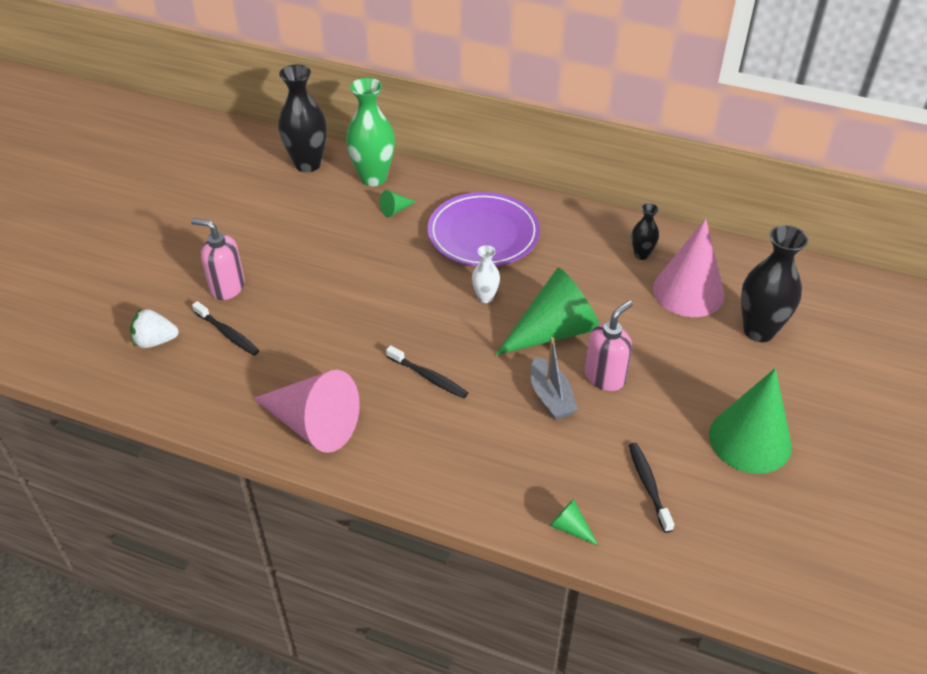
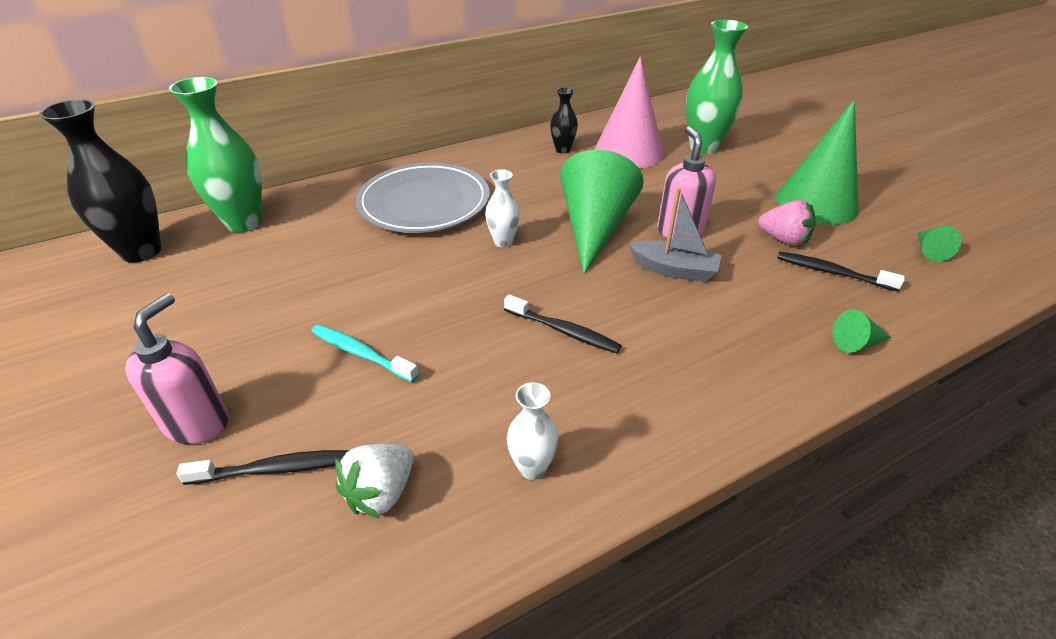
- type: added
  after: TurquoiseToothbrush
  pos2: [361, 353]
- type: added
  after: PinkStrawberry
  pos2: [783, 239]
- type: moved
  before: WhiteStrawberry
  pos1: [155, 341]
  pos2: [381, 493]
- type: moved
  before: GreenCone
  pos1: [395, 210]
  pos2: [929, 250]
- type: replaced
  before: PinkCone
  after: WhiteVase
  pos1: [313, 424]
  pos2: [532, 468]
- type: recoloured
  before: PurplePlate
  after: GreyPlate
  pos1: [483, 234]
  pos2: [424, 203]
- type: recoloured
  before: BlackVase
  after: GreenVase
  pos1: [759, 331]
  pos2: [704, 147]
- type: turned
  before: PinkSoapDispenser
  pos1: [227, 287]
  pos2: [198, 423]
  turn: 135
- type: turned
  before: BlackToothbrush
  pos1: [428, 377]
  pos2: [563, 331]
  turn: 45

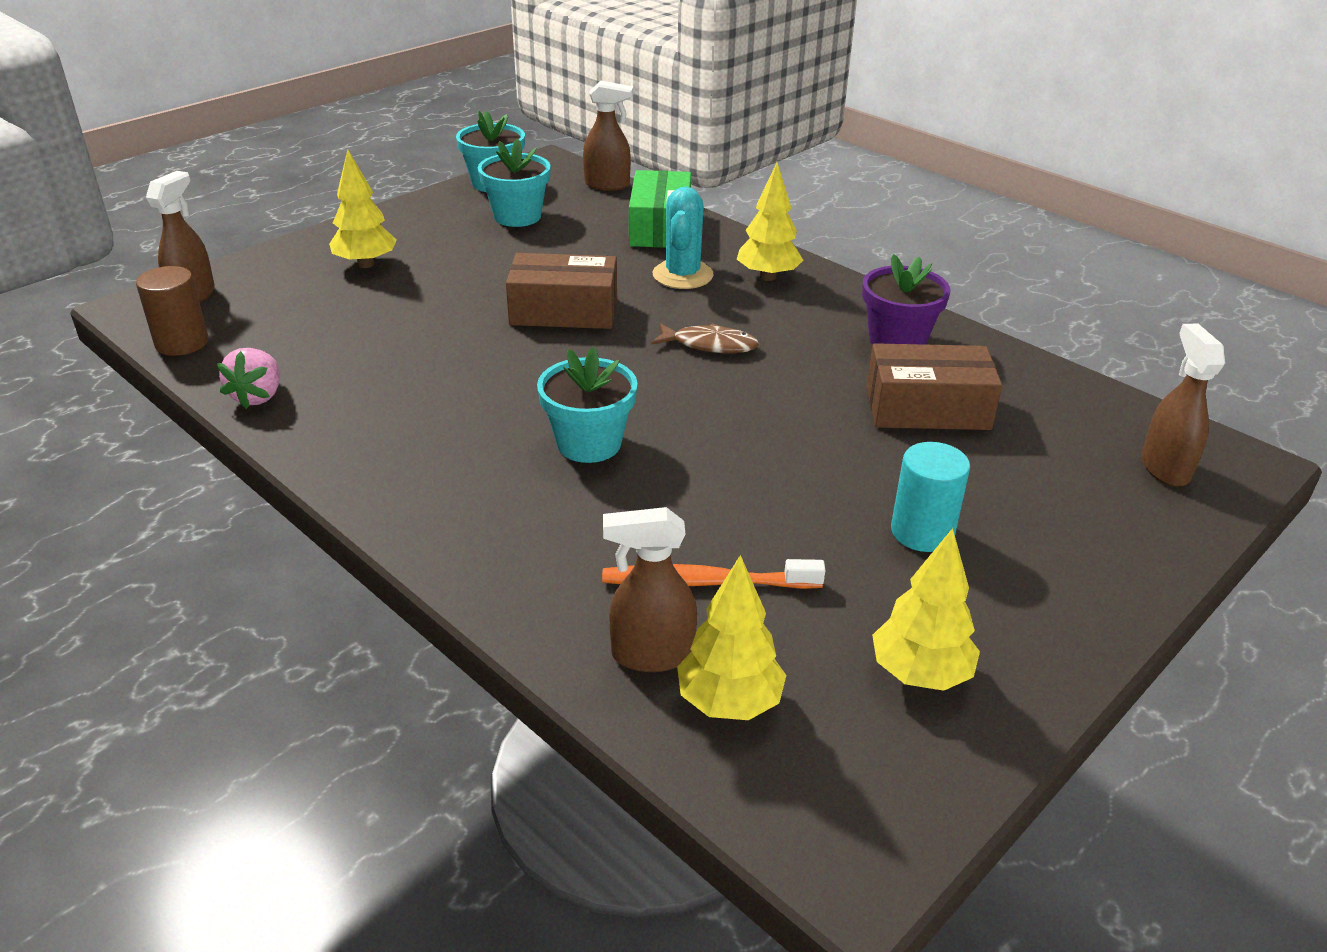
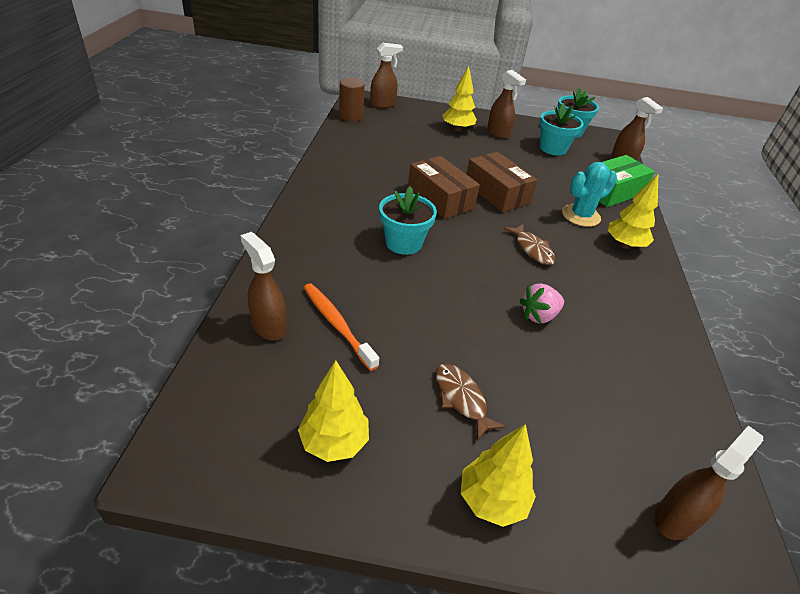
- type: removed
  before: PurpleFlowerPot
  pos1: [897, 341]
- type: added
  after: BrownSprayBottle
  pos2: [498, 133]
- type: moved
  before: PinkStrawberry
  pos1: [258, 396]
  pos2: [539, 315]
- type: moved
  before: YellowTree
  pos1: [729, 702]
  pos2: [492, 500]
- type: moved
  before: BrownBox
  pos1: [927, 408]
  pos2: [440, 198]
- type: replaced
  before: TurquoiseCylinder
  after: BrownFish
  pos1: [922, 532]
  pos2: [461, 399]

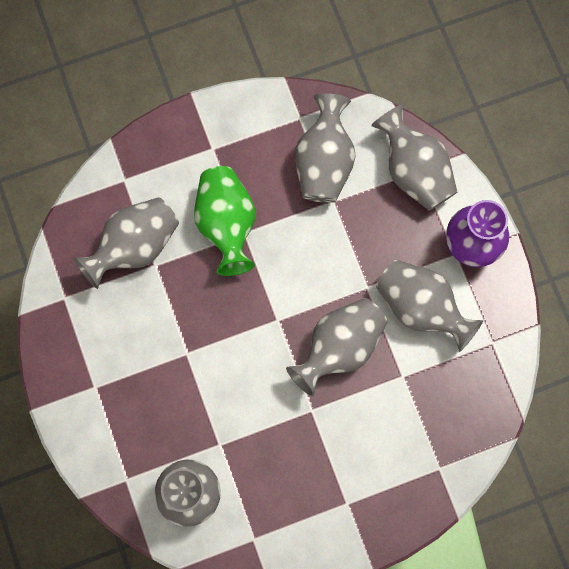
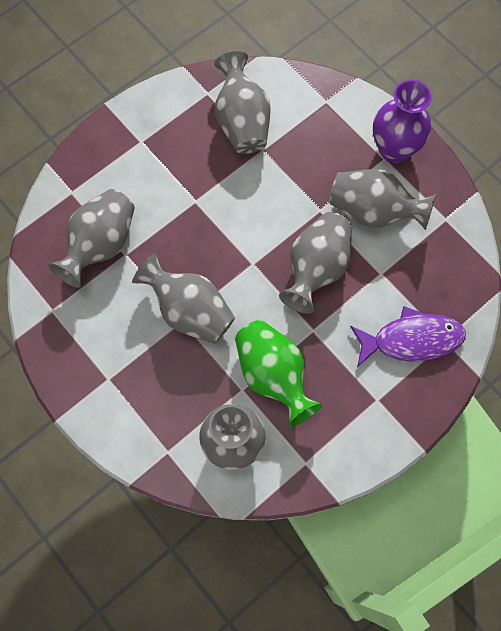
- type: added
  after: PurpleFish
  pos2: [412, 339]
- type: moved
  before: GreenVase
  pos1: [226, 224]
  pos2: [273, 375]
- type: moved
  before: GreyVase
  pos1: [414, 171]
  pos2: [190, 311]

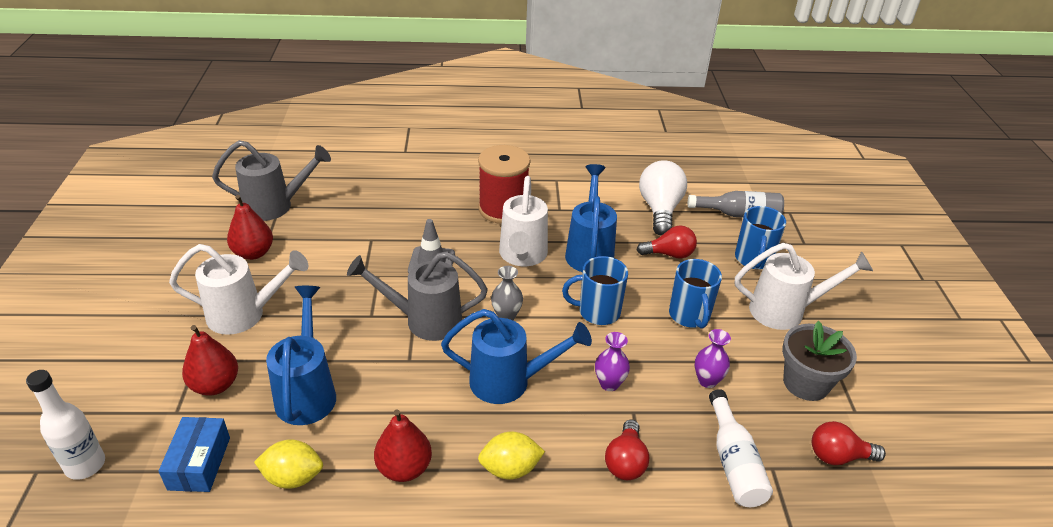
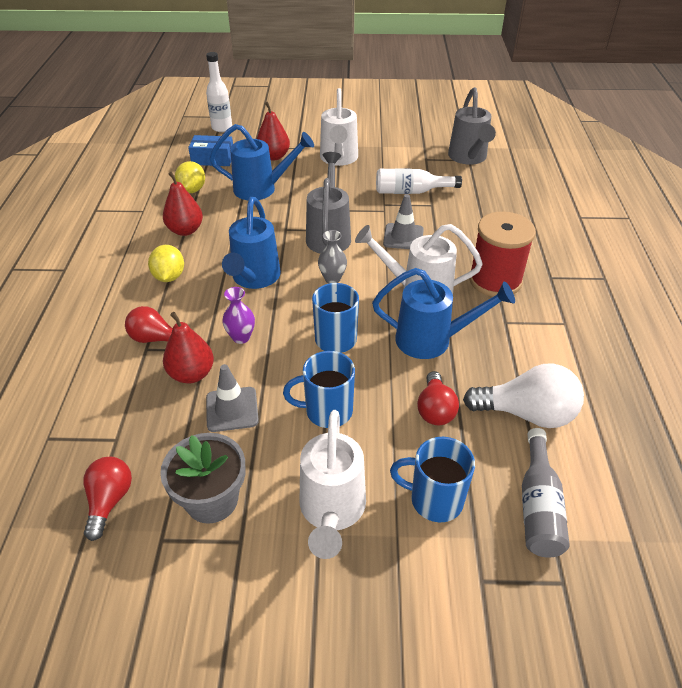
- type: moved
  before: RedPear
  pos1: [253, 253]
  pos2: [192, 374]
- type: moved
  before: WhiteBottle
  pos1: [733, 462]
  pos2: [411, 192]
- type: replaced
  before: PurpleVase
  after: GreyTrafficCone
  pos1: [707, 380]
  pos2: [232, 409]

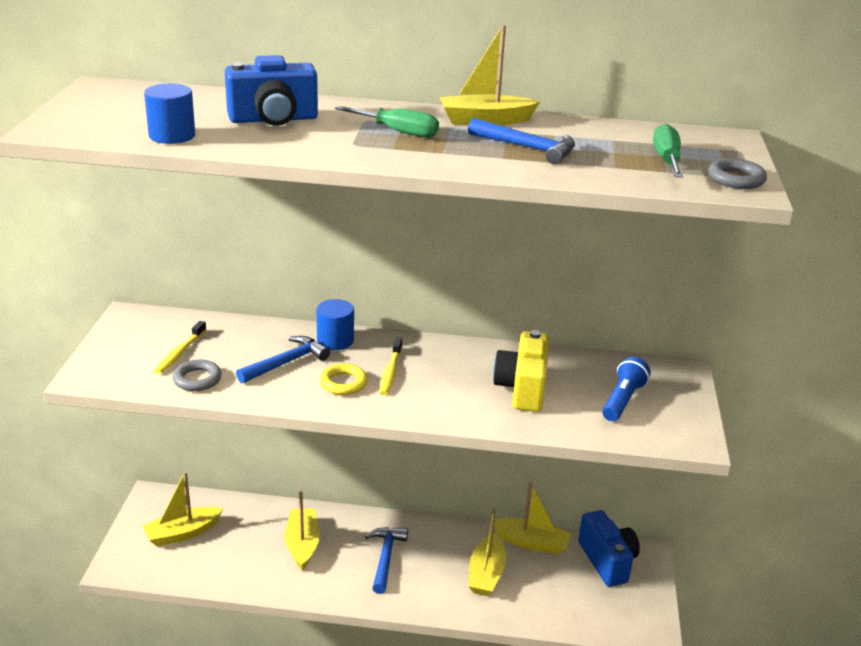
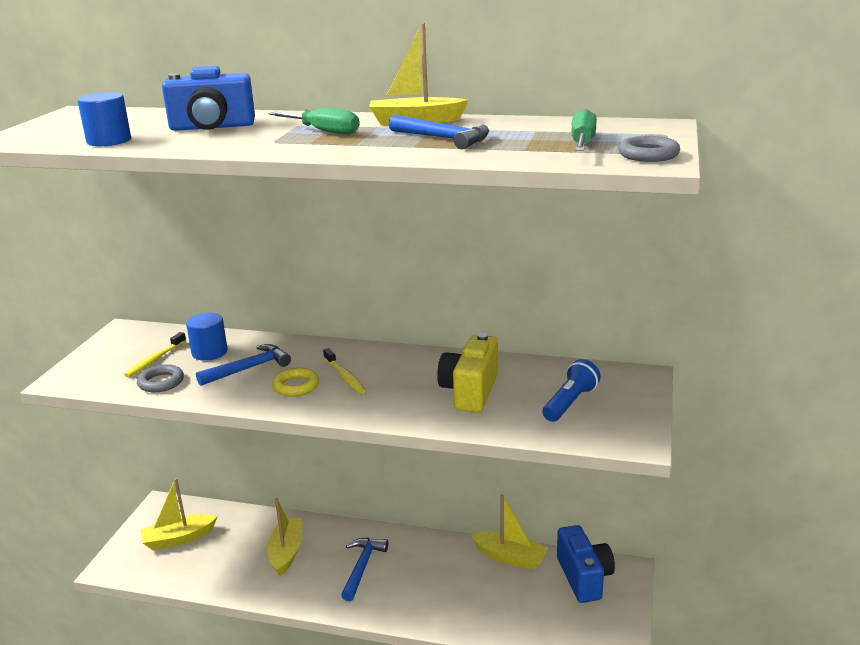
- type: removed
  before: YellowBoat
  pos1: [486, 574]
- type: moved
  before: BlueCylinder
  pos1: [335, 340]
  pos2: [209, 352]
- type: turned
  before: YellowToothbrush
  pos1: [390, 372]
  pos2: [345, 376]
  turn: -45

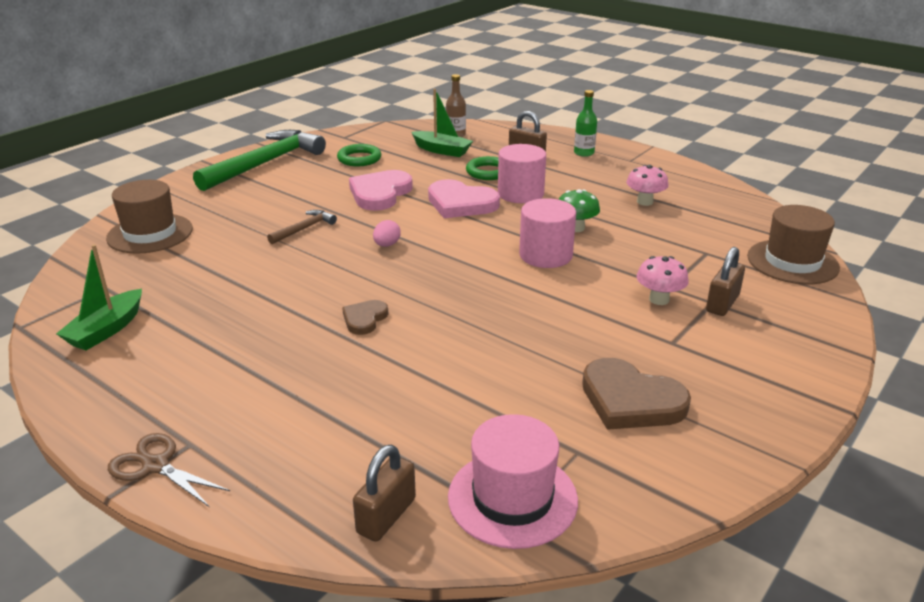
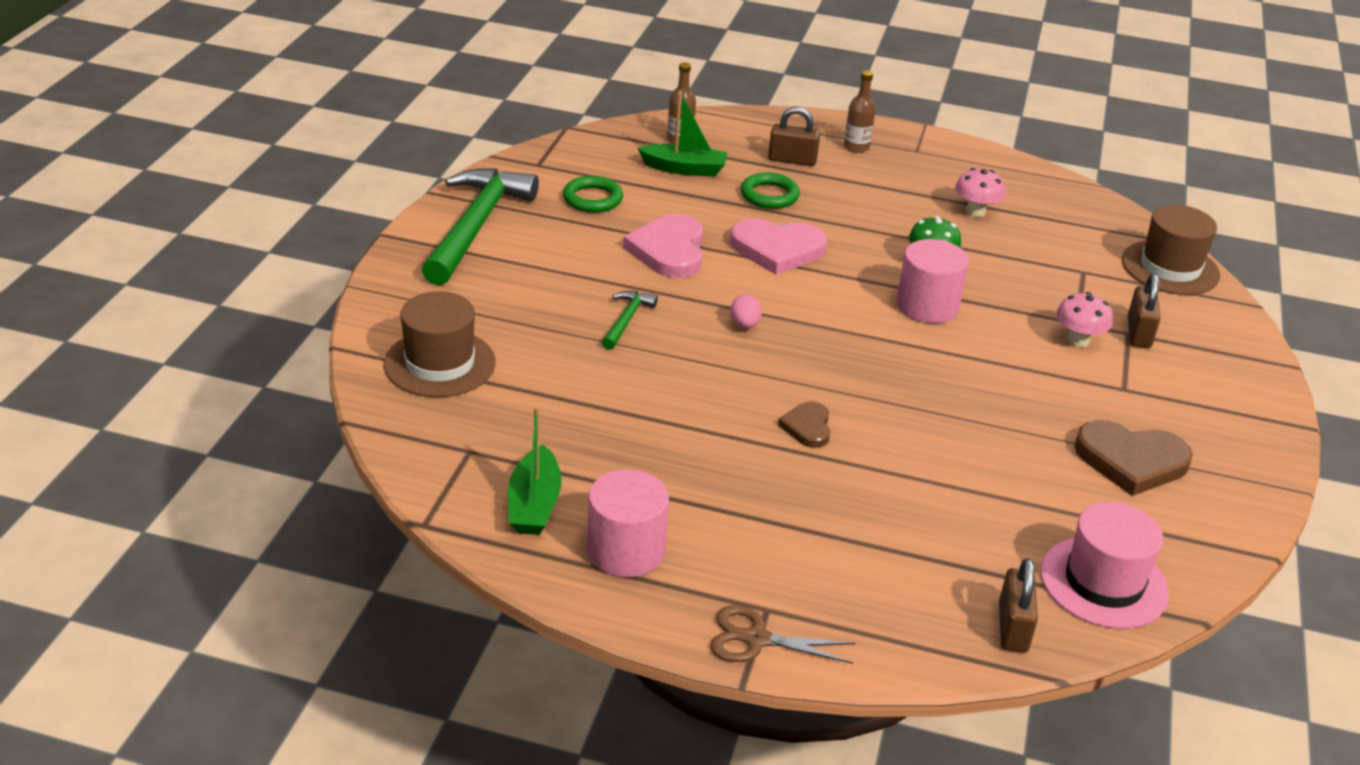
- type: moved
  before: PinkCylinder
  pos1: [520, 194]
  pos2: [626, 550]
- type: recoloured
  before: BrownHammer
  after: GreenHammer
  pos1: [304, 229]
  pos2: [626, 320]
- type: recoloured
  before: GreenBottle
  after: BrownBottle
  pos1: [584, 153]
  pos2: [856, 147]

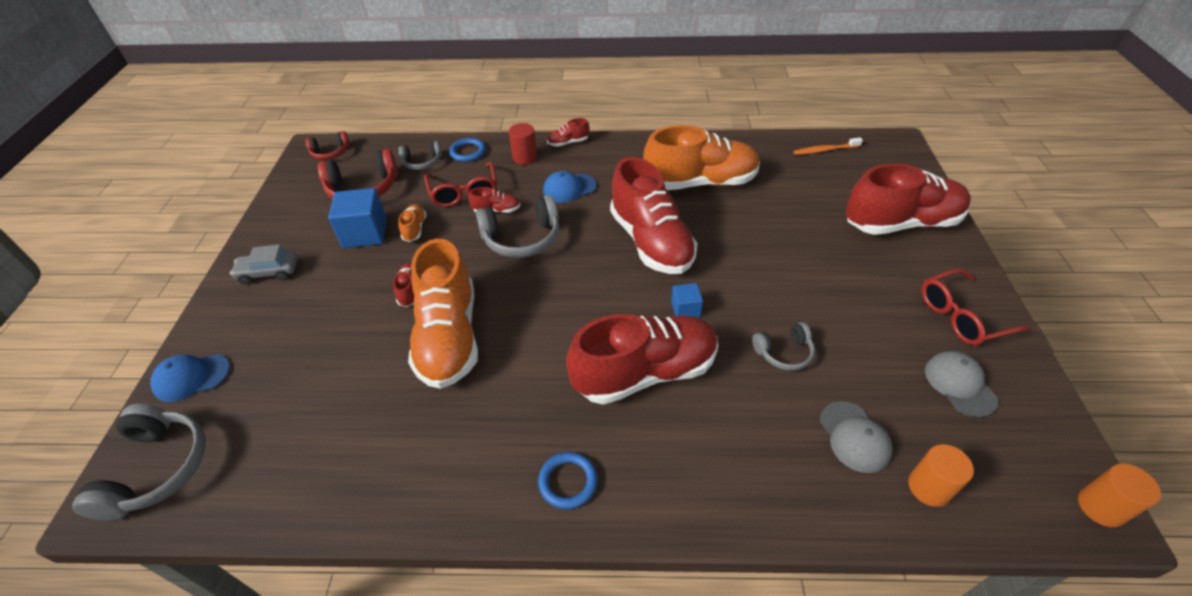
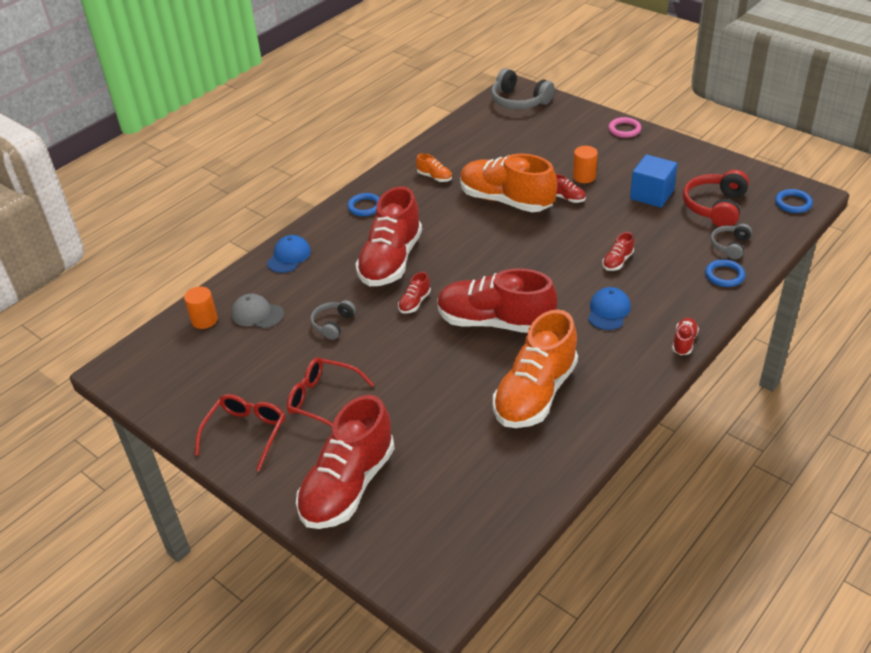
- type: removed
  before: GreyCar
  pos1: [269, 272]
- type: removed
  before: GreyHeadphones
  pos1: [522, 238]
- type: removed
  before: RedCylinder
  pos1: [525, 157]
- type: removed
  before: OrangeToothbrush
  pos1: [825, 150]
- type: removed
  before: GreyCap
  pos1: [959, 384]
- type: added
  after: PinkRing
  pos2: [624, 129]
- type: moved
  before: BlueCap
  pos1: [191, 377]
  pos2: [289, 256]
- type: moved
  before: OrangeShoe
  pos1: [415, 229]
  pos2: [434, 177]
- type: moved
  before: RedGlasses
  pos1: [464, 192]
  pos2: [323, 399]
- type: moved
  before: OrangeCylinder
  pos1: [1100, 507]
  pos2: [584, 177]
- type: replaced
  before: RedHeadphones
  after: BlueRing
  pos1: [331, 153]
  pos2: [793, 203]
- type: replaced
  before: BlueCube
  after: RedShoe
  pos1: [685, 309]
  pos2: [414, 303]

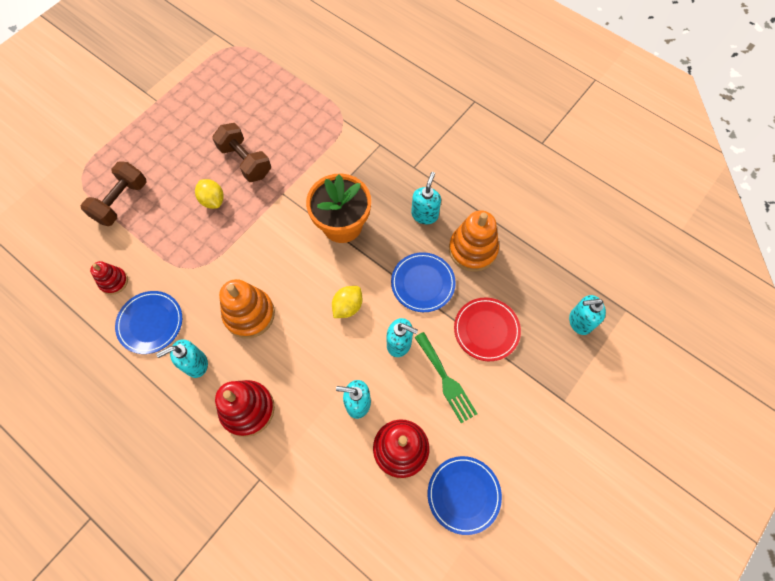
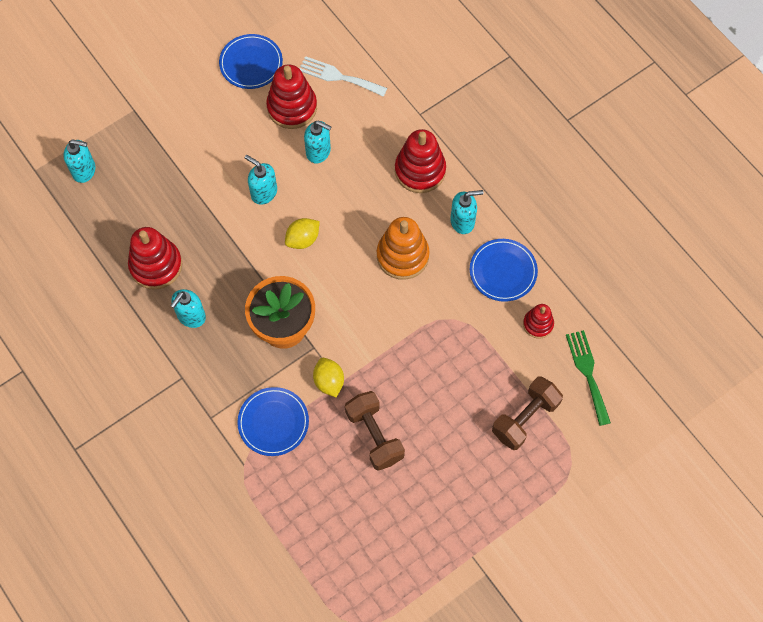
- type: removed
  before: RedPlate
  pos1: [486, 330]
- type: added
  after: WhiteFork
  pos2: [339, 77]
- type: moved
  before: YellowLemon
  pos1: [213, 200]
  pos2: [329, 381]
- type: moved
  before: BluePlate
  pos1: [422, 283]
  pos2: [273, 422]
- type: moved
  before: GreenFork
  pos1: [446, 380]
  pos2: [588, 373]
- type: recoloured
  before: OrangeStackingToy
  after: RedStackingToy
  pos1: [472, 249]
  pos2: [156, 265]

